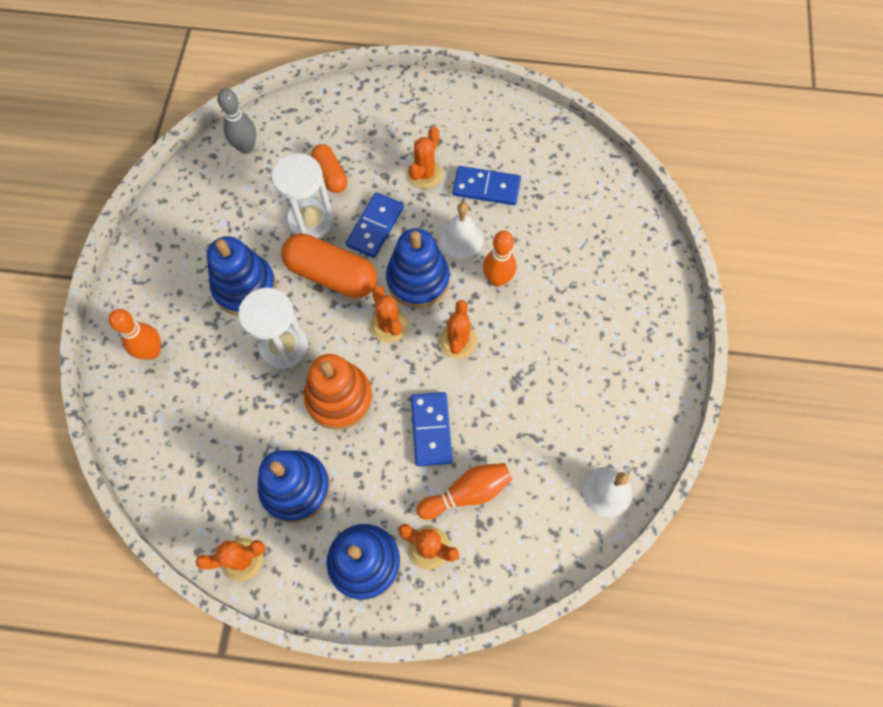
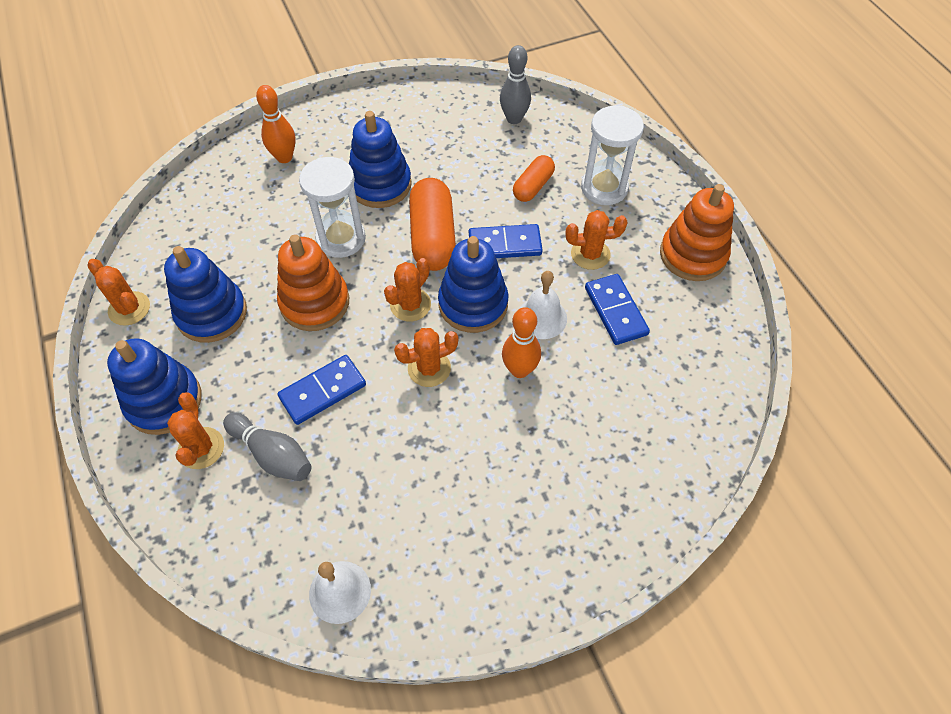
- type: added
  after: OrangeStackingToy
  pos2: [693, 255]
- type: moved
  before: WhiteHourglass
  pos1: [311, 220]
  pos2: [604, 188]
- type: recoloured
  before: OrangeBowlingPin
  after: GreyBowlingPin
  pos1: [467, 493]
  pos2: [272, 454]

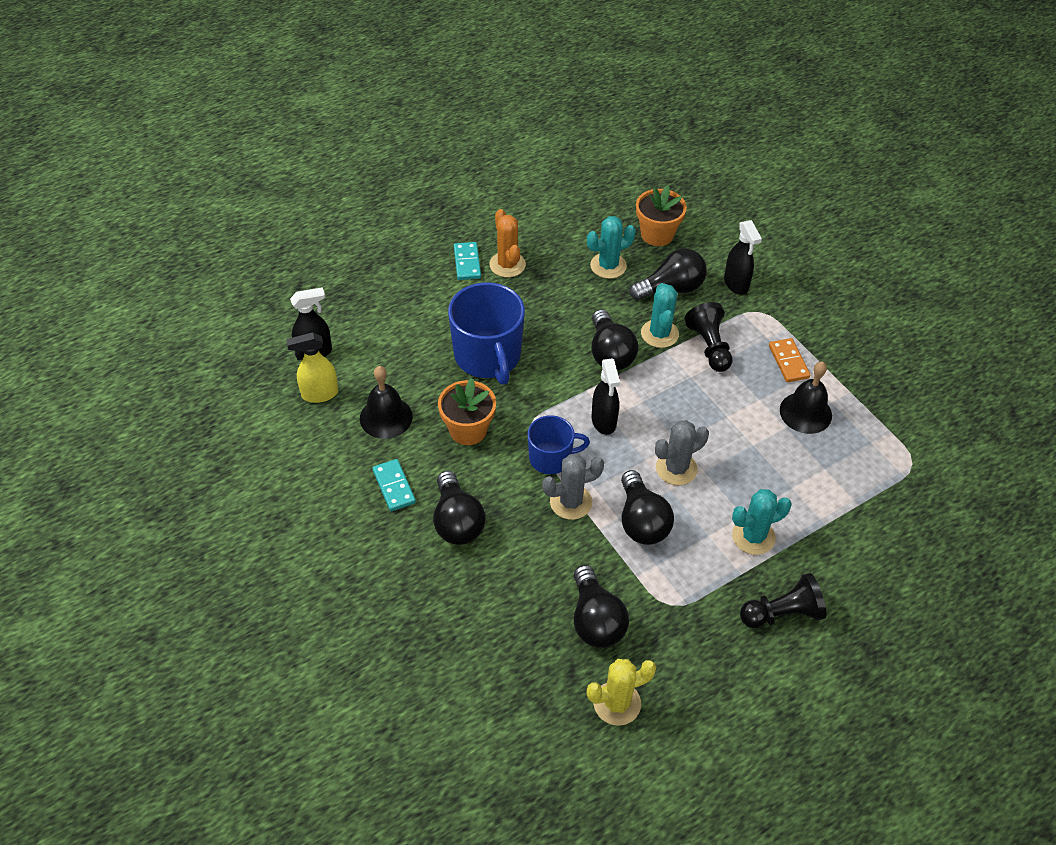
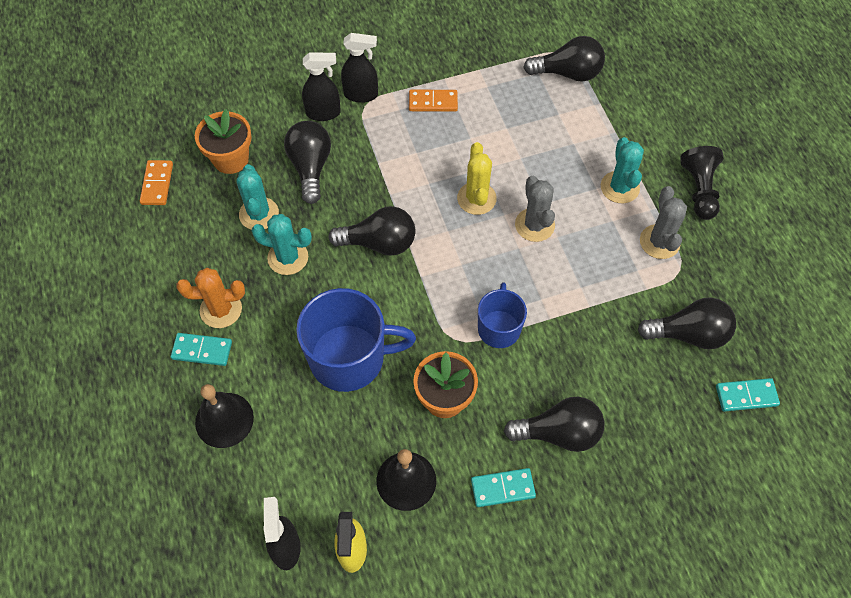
- type: removed
  before: BlackPawn
  pos1: [709, 346]
- type: added
  after: OrangeDomino
  pos2: [157, 184]
- type: added
  after: TurquoiseDomino
  pos2: [746, 396]
- type: moved
  before: GreyCactus
  pos1: [571, 502]
  pos2: [659, 242]
- type: moved
  before: YellowCactus
  pos1: [617, 703]
  pos2: [476, 198]
- type: moved
  before: BlackSprayBottle
  pos1: [604, 421]
  pos2: [361, 94]
- type: moved
  before: BlackLightBulb
  pos1: [641, 521]
  pos2: [568, 73]
- type: moved
  before: TurquoiseCactus
  pos1: [659, 334]
  pos2: [288, 257]
- type: moved
  before: BlackBell
  pos1: [805, 412]
  pos2: [224, 420]

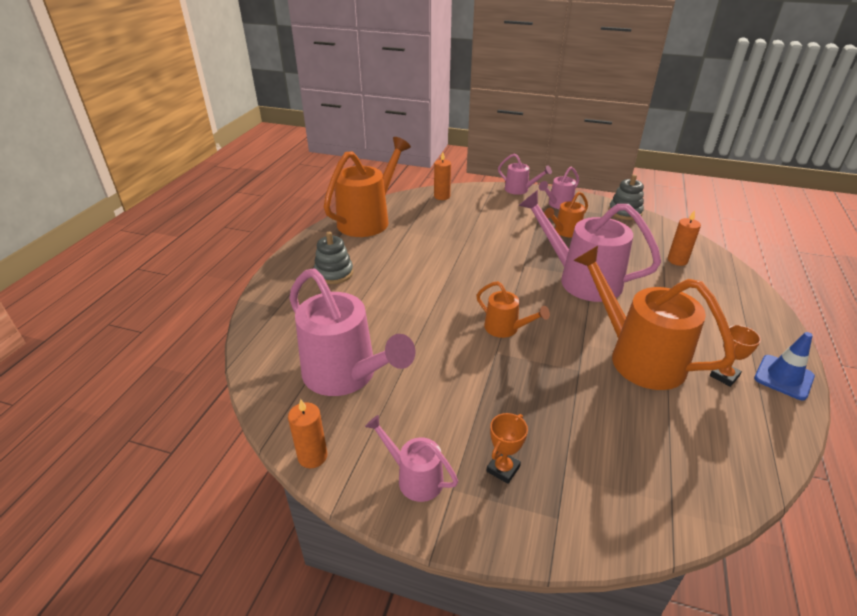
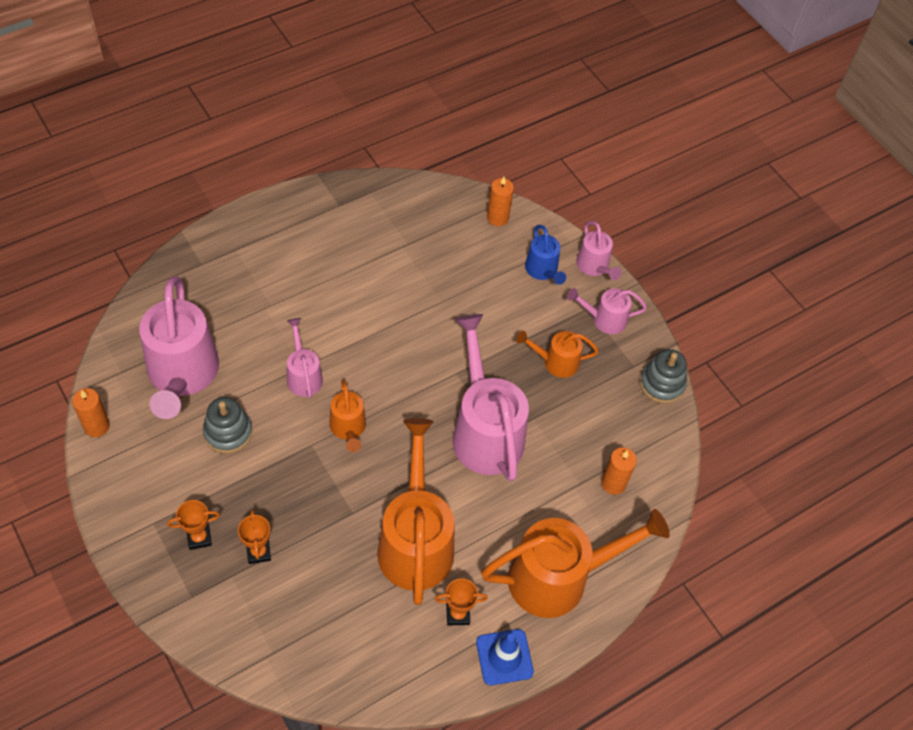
- type: added
  after: OrangeTrophy
  pos2: [258, 552]
- type: added
  after: BlueWateringCan
  pos2: [543, 271]
- type: moved
  before: GreyStackingToy
  pos1: [334, 273]
  pos2: [228, 432]
- type: moved
  before: OrangeWateringCan
  pos1: [368, 219]
  pos2: [559, 577]
- type: moved
  before: PinkWateringCan
  pos1: [414, 477]
  pos2: [303, 375]

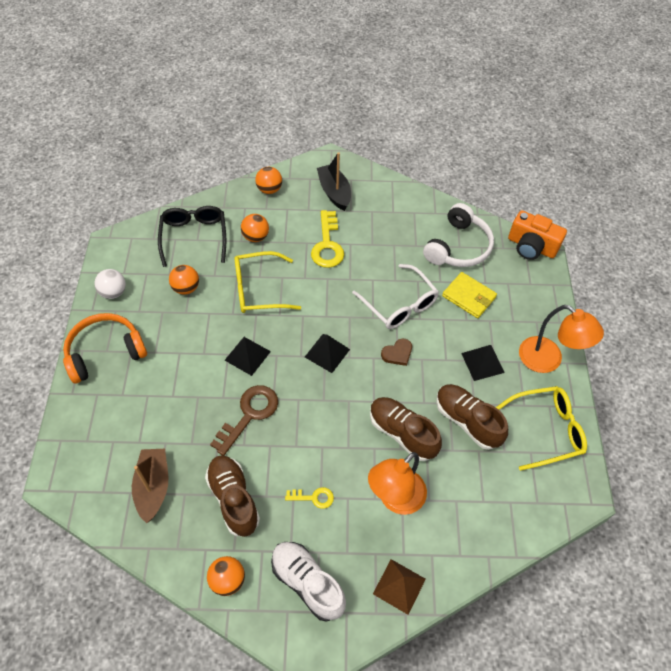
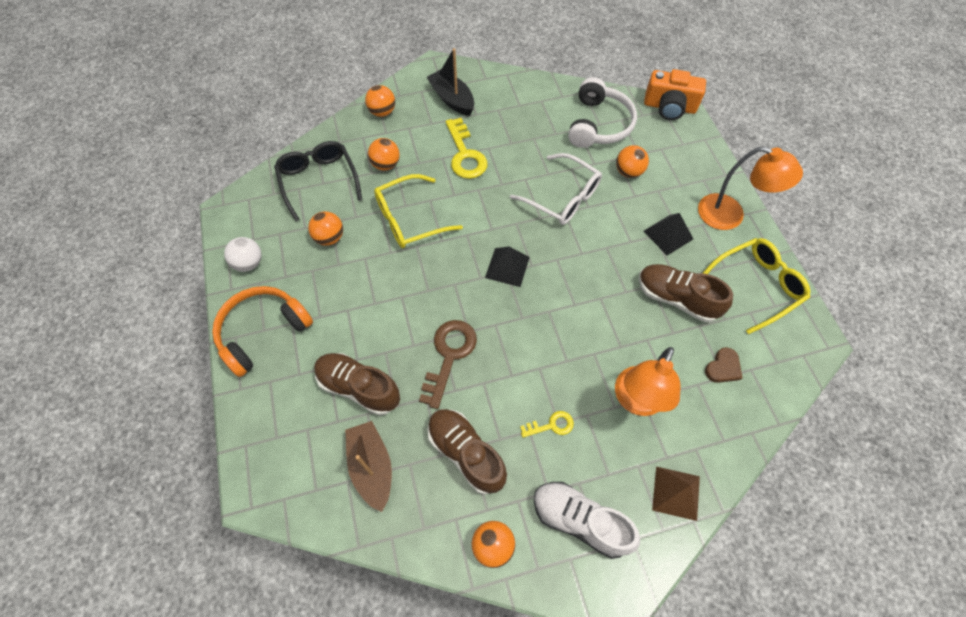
- type: removed
  before: BlackPyramid
  pos1: [247, 355]
- type: moved
  before: BrownShoe
  pos1: [402, 433]
  pos2: [359, 387]
- type: moved
  before: BrownHeart
  pos1: [397, 353]
  pos2: [723, 367]
- type: replaced
  before: YellowWallet
  after: OrangeBall
  pos1: [469, 297]
  pos2: [628, 172]

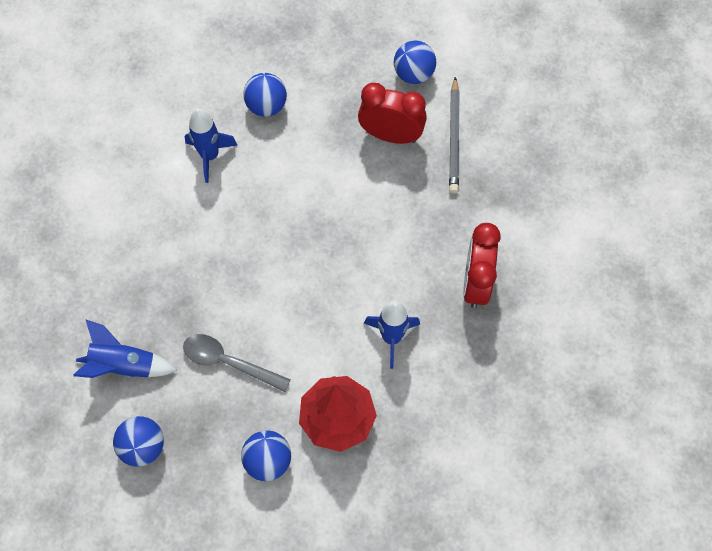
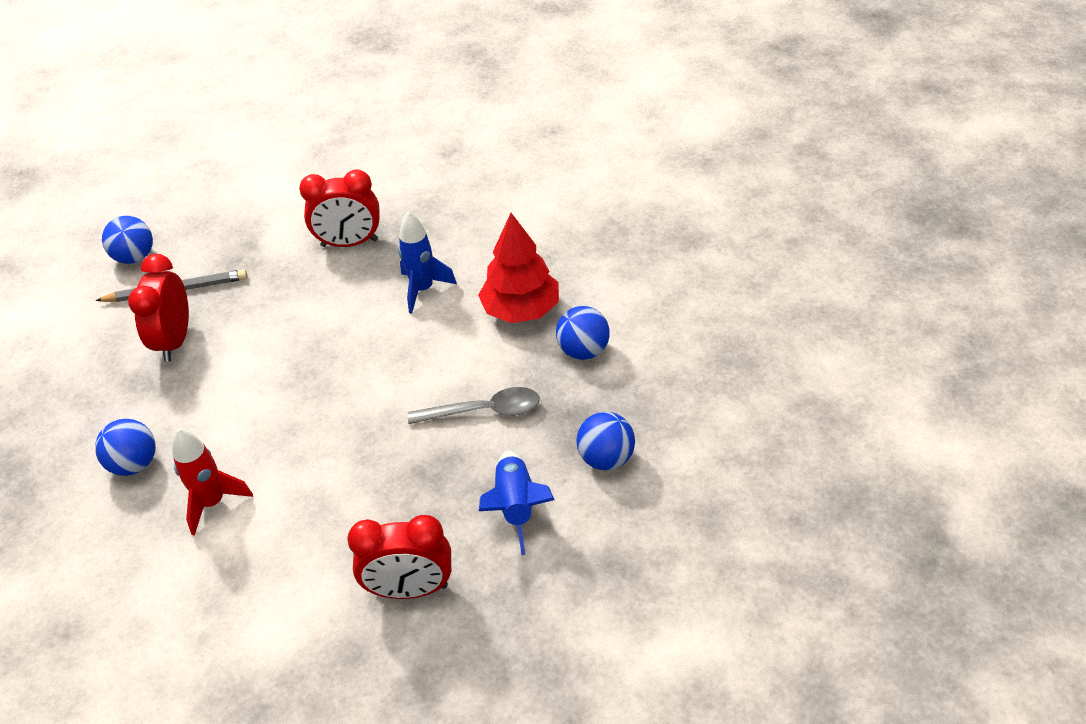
- type: added
  after: RedClock
  pos2: [410, 589]
- type: moved
  before: BlueBall
  pos1: [413, 74]
  pos2: [135, 257]
- type: recoloured
  before: BlueRocket
  after: RedRocket
  pos1: [210, 156]
  pos2: [213, 503]
- type: turned
  before: GreySpoon
  pos1: [228, 362]
  pos2: [484, 411]
  turn: -105

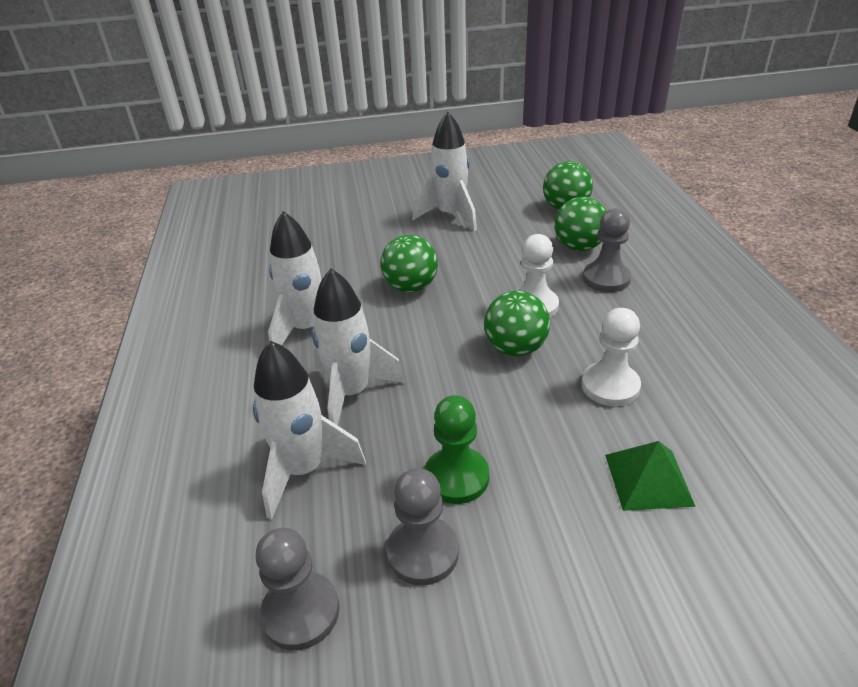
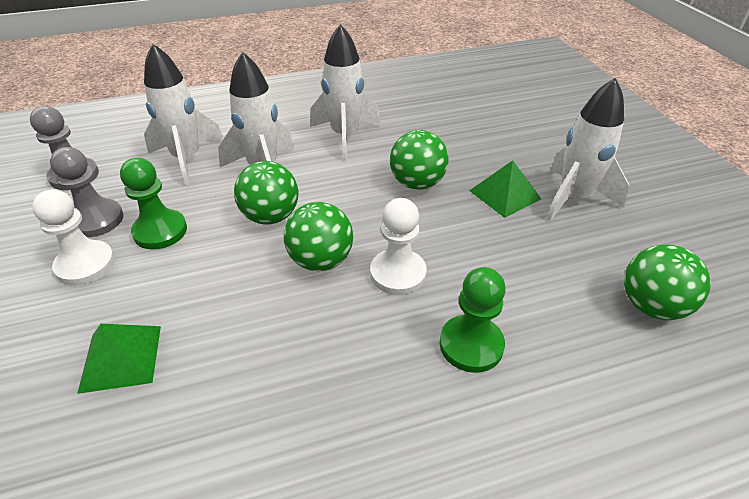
- type: added
  after: GreenPyramid
  pos2: [504, 194]
- type: moved
  before: GreenBall
  pos1: [578, 247]
  pos2: [270, 216]
- type: moved
  before: WhitePawn
  pos1: [610, 386]
  pos2: [85, 265]
- type: recoloured
  before: GreyPawn
  after: GreenPawn
  pos1: [606, 278]
  pos2: [471, 345]

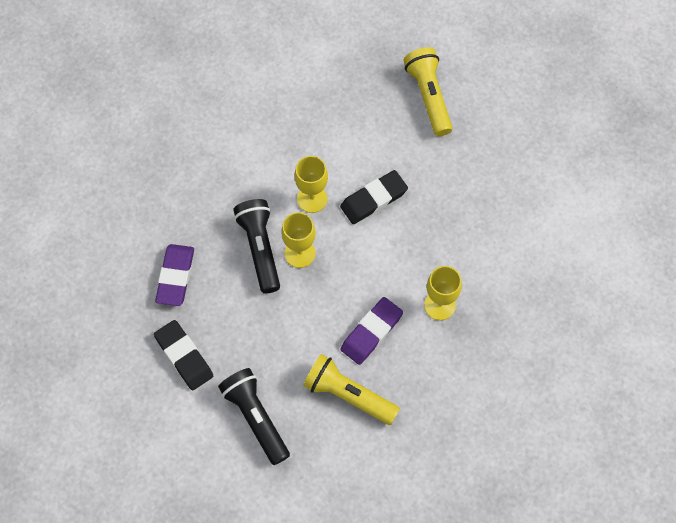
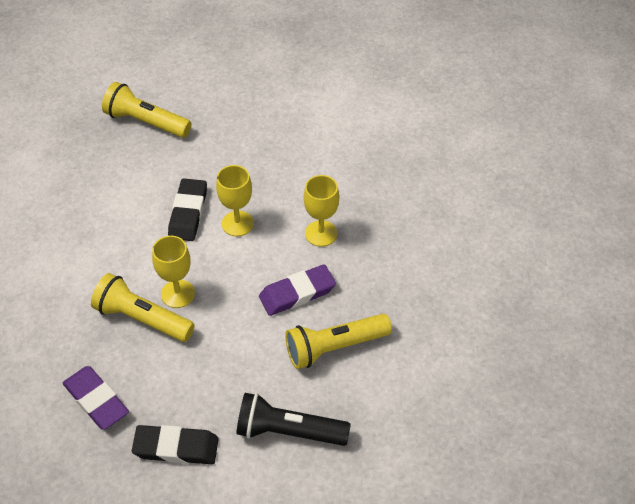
- type: moved
  before: YellowGoblet
  pos1: [312, 199]
  pos2: [237, 223]
- type: recoloured
  before: BlackFlashlight
  after: YellowFlashlight
  pos1: [260, 249]
  pos2: [142, 319]
- type: turned
  before: PurpleEraser
  pos1: [371, 332]
  pos2: [297, 293]
  turn: 75

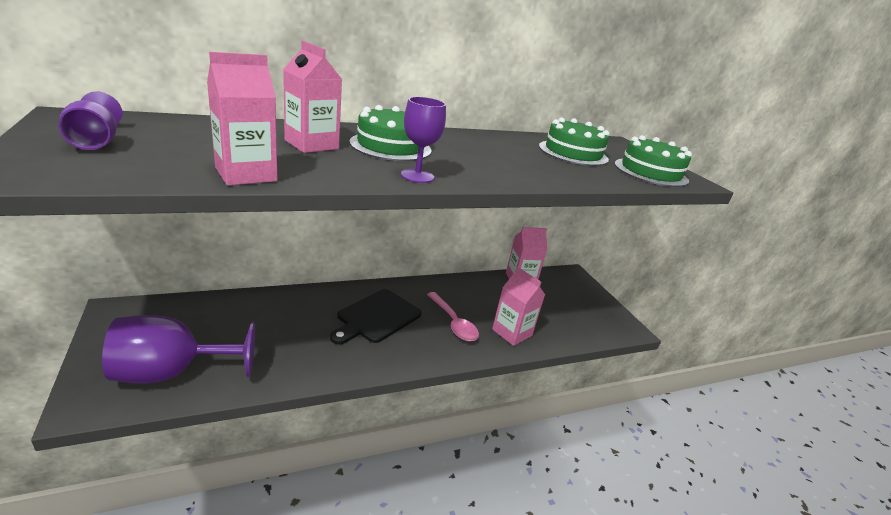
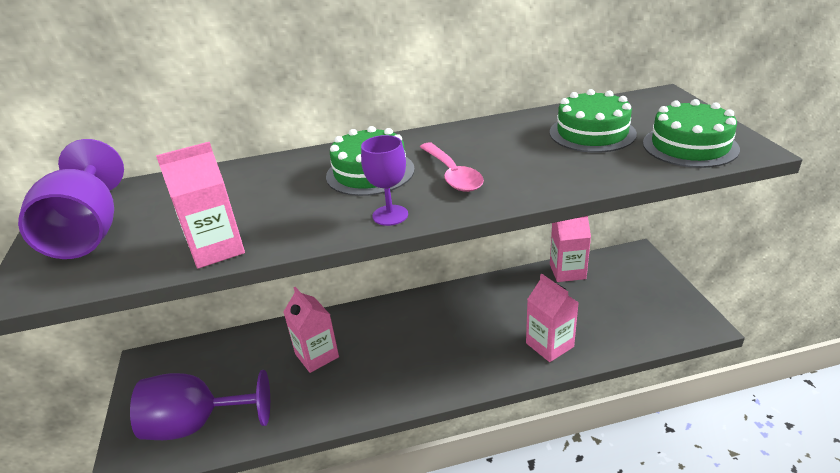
- type: removed
  before: BlackCuttingBoard
  pos1: [377, 317]
- type: moved
  before: PinkCarton
  pos1: [311, 144]
  pos2: [317, 355]
- type: moved
  before: PinkSpoon
  pos1: [453, 323]
  pos2: [452, 174]
- type: resized
  before: PurpleGoblet
  pos1: [96, 142]
  pos2: [88, 232]
  scale: 1.81

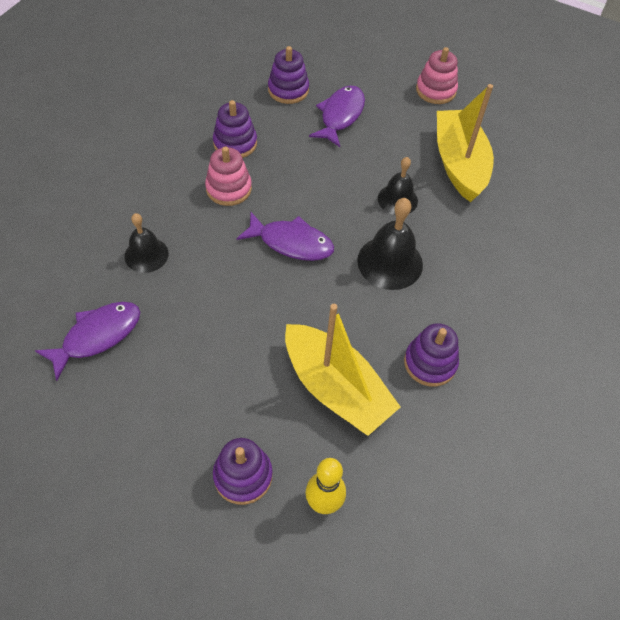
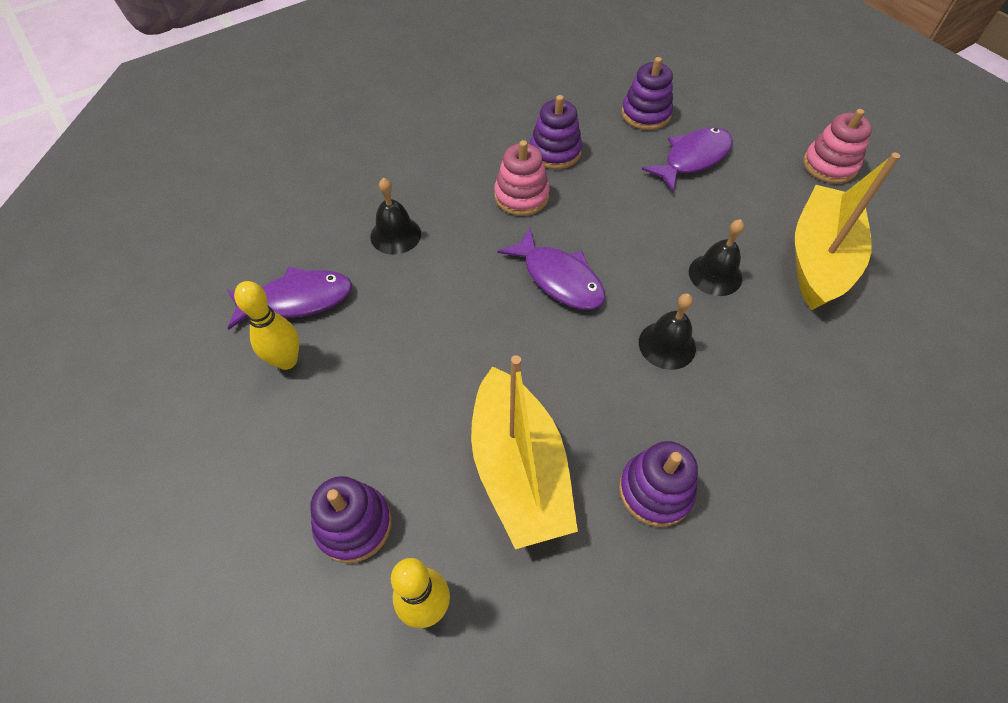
- type: added
  after: YellowBowlingPin
  pos2: [287, 360]
- type: resized
  before: BlackBell
  pos1: [390, 262]
  pos2: [667, 345]
  scale: 0.66

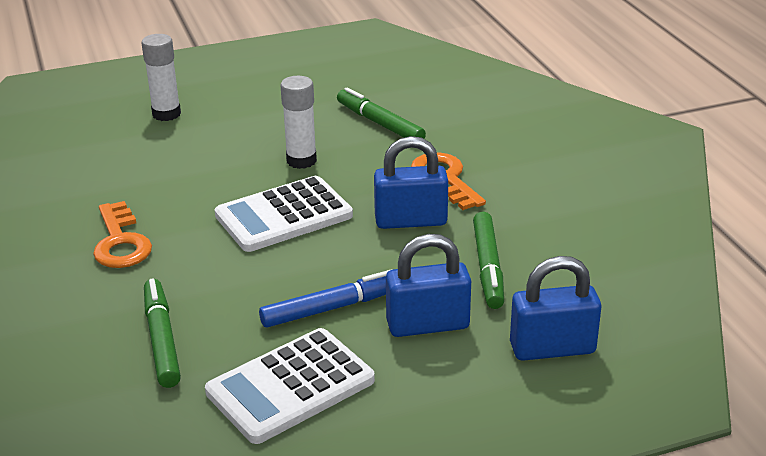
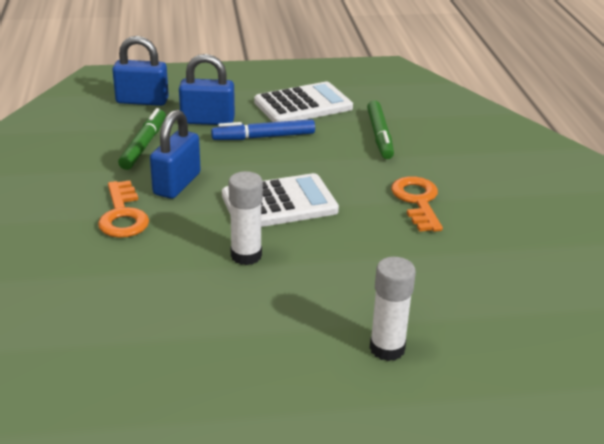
- type: removed
  before: GreenMarker
  pos1: [380, 123]
- type: turned
  before: BluePadlock
  pos1: [410, 221]
  pos2: [177, 184]
  turn: -75

